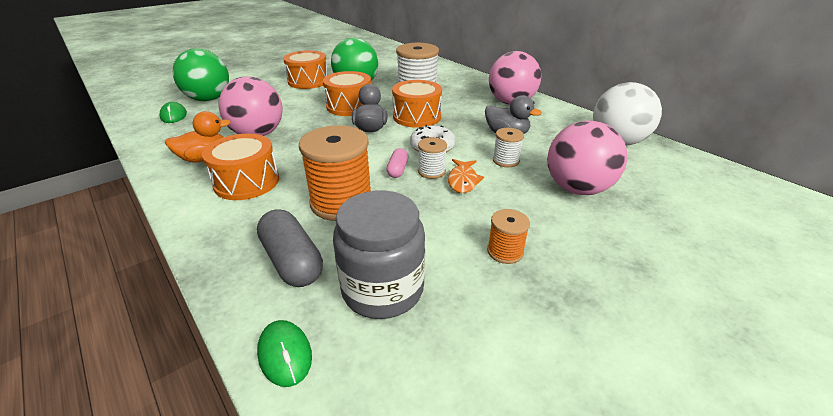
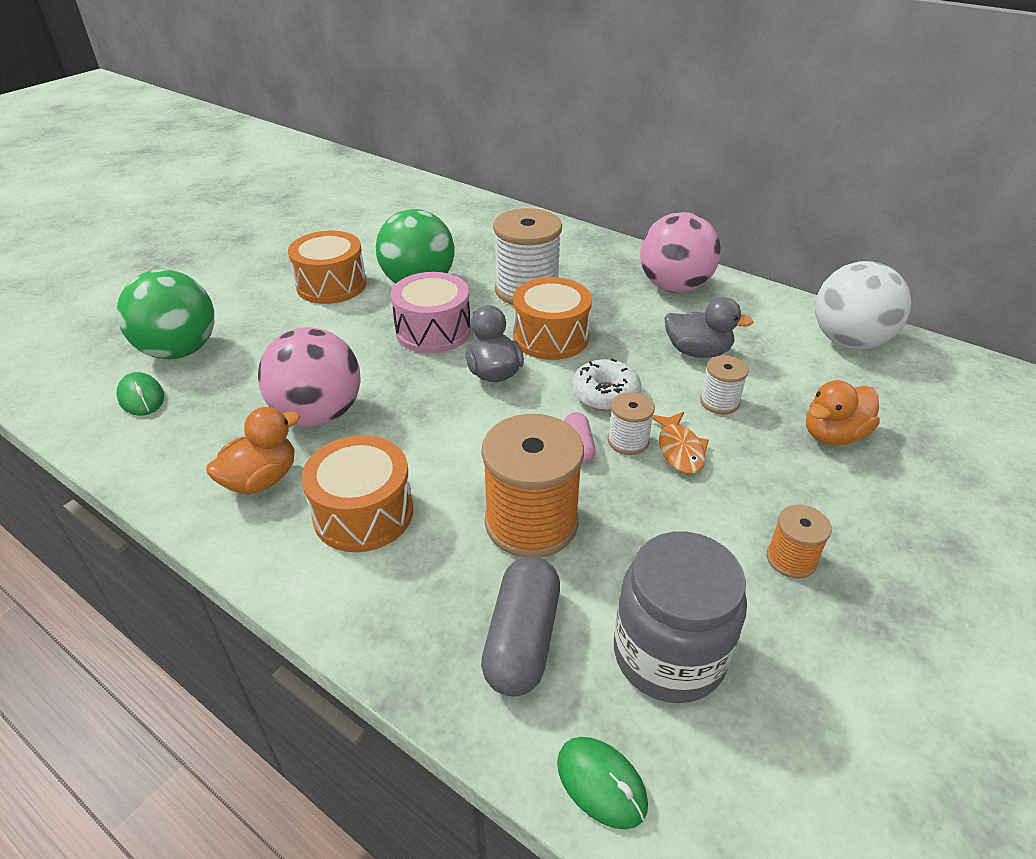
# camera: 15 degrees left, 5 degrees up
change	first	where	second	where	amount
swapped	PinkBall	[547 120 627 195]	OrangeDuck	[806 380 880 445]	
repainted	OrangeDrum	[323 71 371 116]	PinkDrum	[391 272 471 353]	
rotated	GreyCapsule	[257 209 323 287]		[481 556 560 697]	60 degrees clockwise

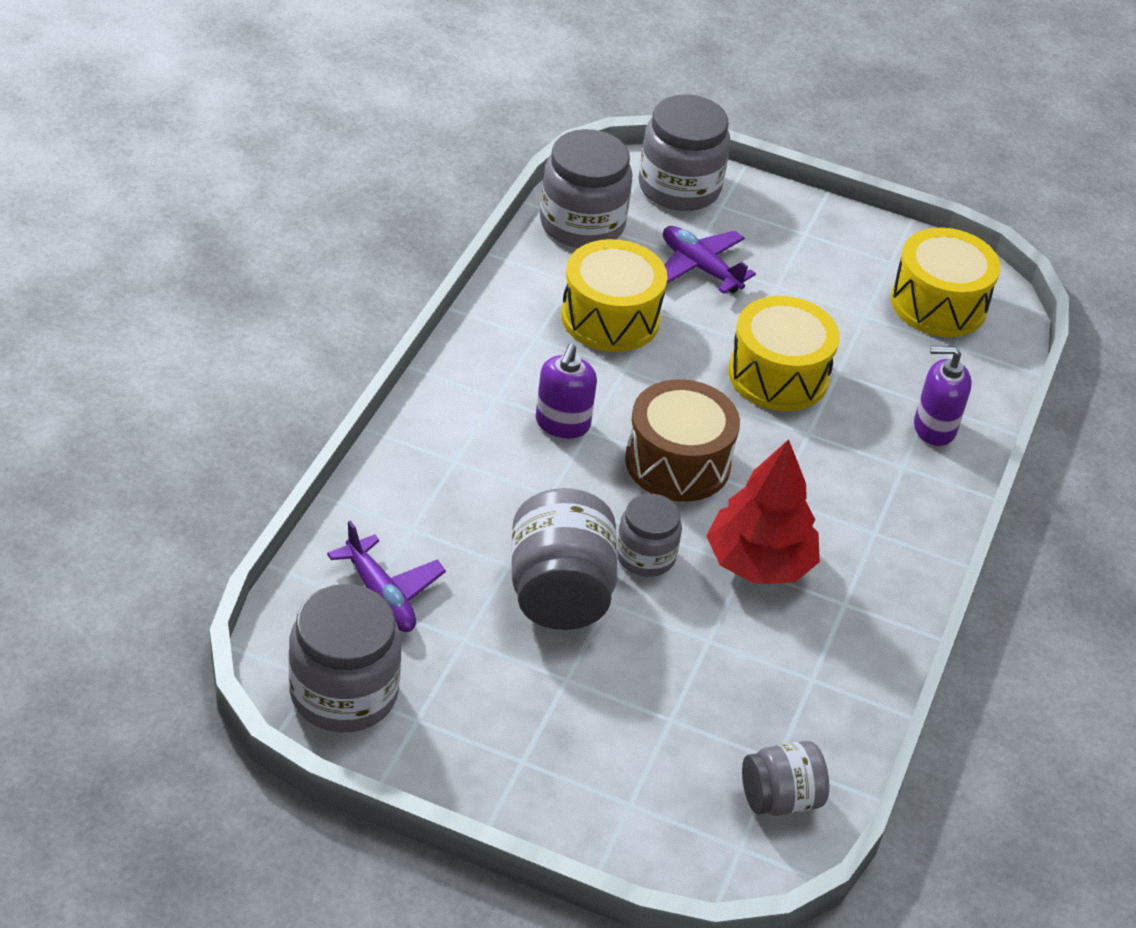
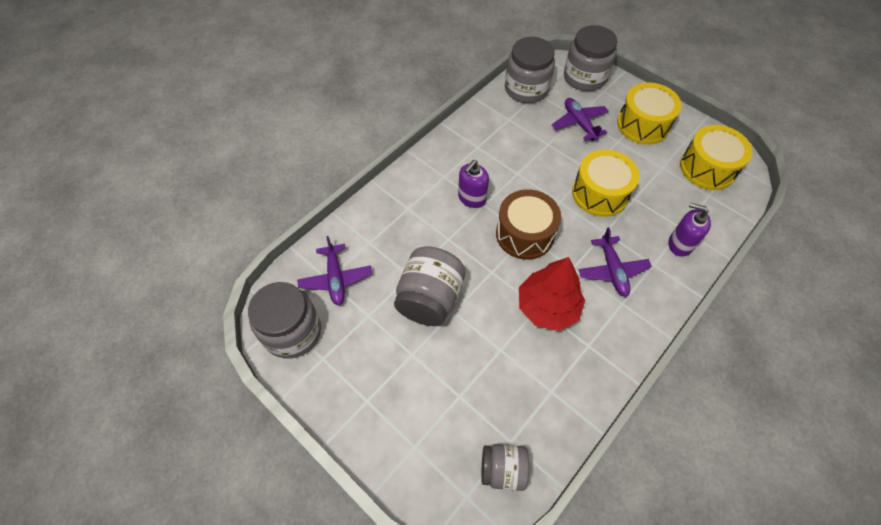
# camera: 25 degrees right, 15 degrees up
change	first	where	second	where	amount
gone	GreyJar	[617 494 682 577]			
new			PurplePlane	[578 227 652 297]	
shifted	YellowDrum	[561 239 667 352]		[617 82 682 145]	

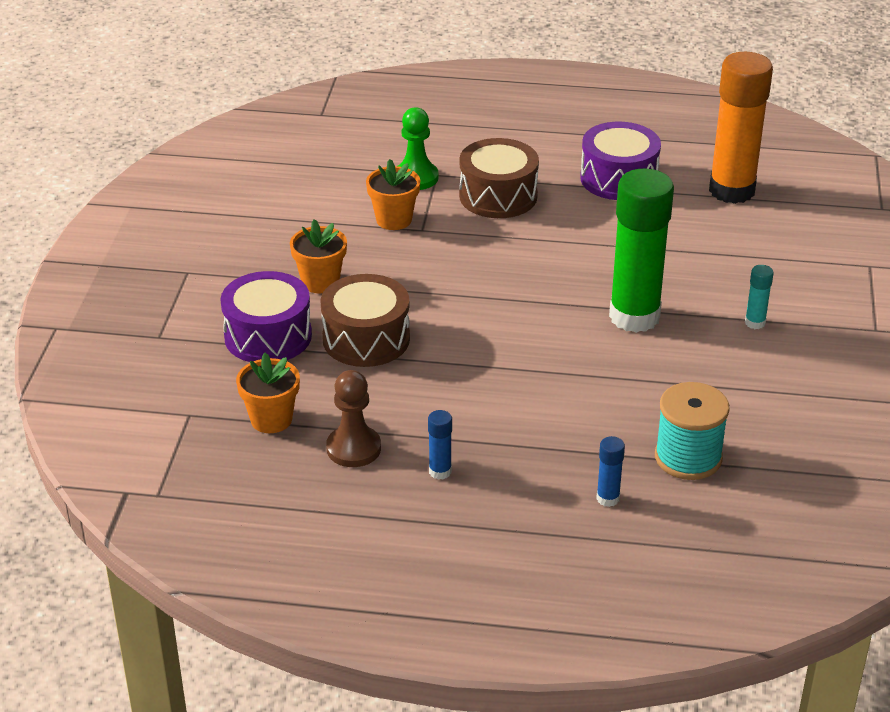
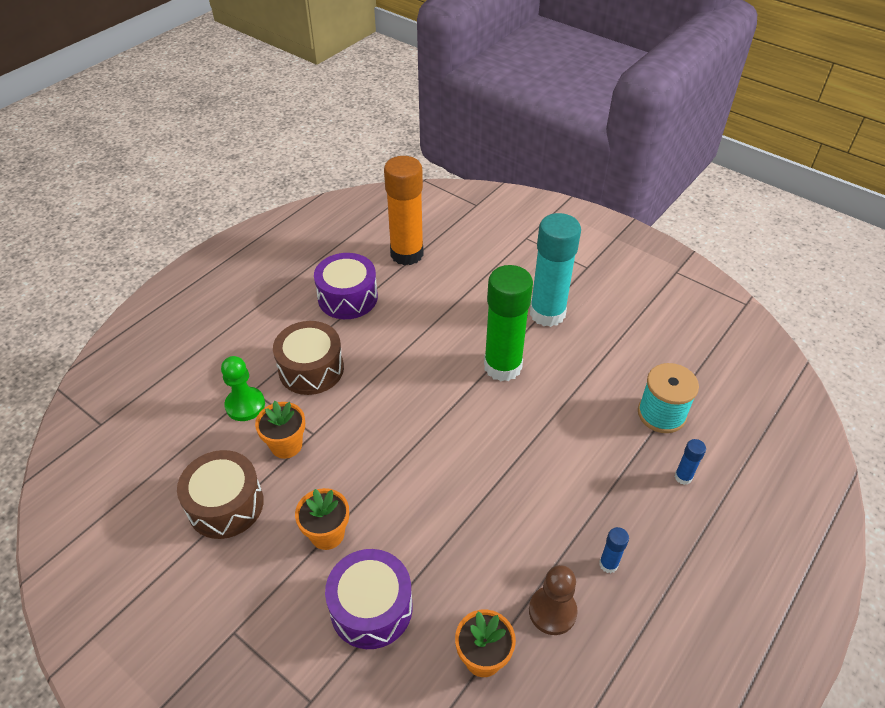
# camera: 60 degrees left, 10 degrees up
change	first	where	second	where	amount
shifted	BrownDrum	[320 274 410 367]		[177 450 264 539]	
scaled	TurquoiseGlueStick	[745 265 774 329]		[530 213 581 327]	x2.47

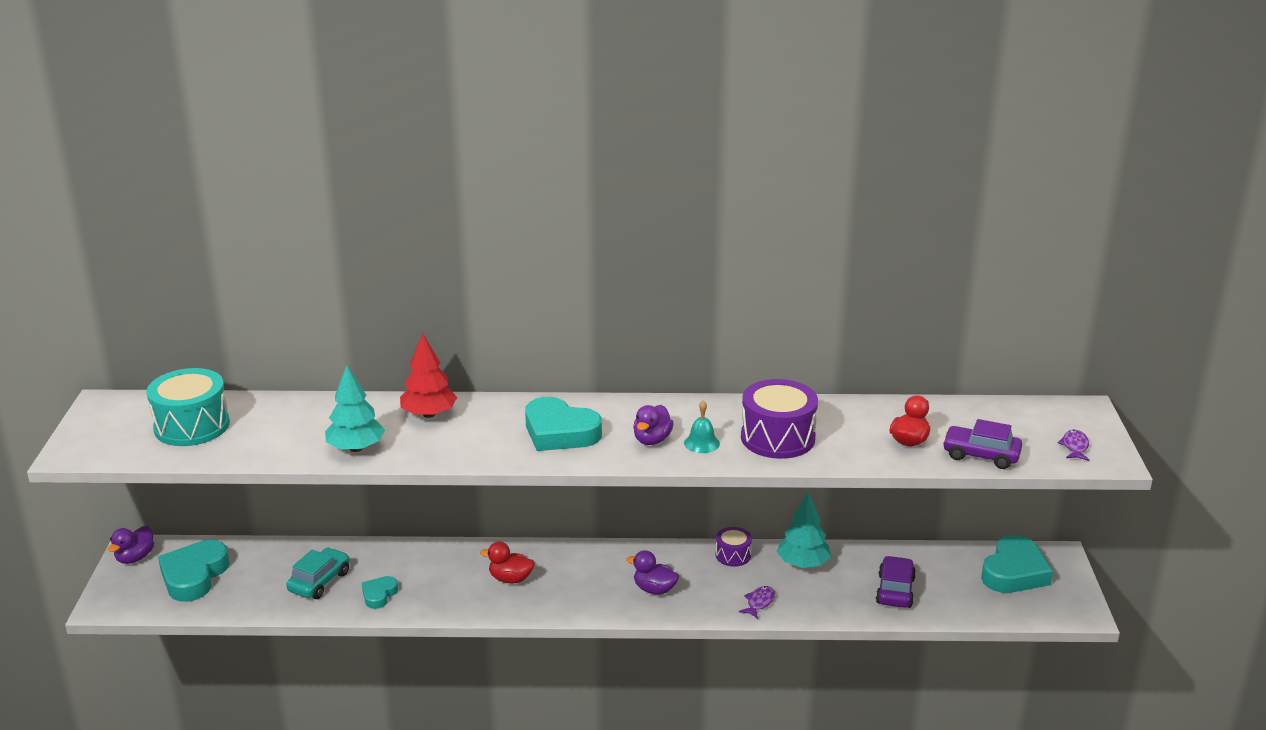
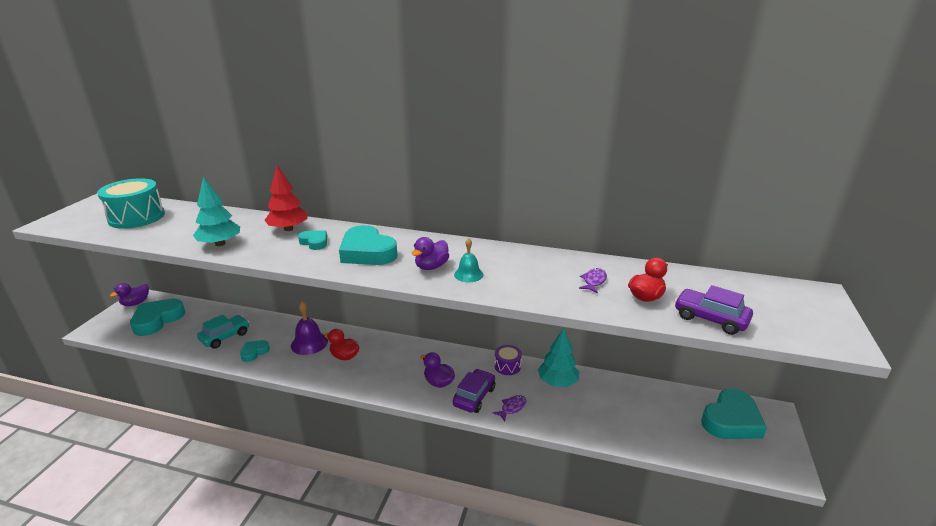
# camera: 15 degrees right, 0 degrees up
change	first	where	second	where	amount
gone	PurpleDrum	[741 379 818 459]			
new			PurpleBell	[291 302 328 355]	
new			TurquoiseHeart	[298 230 327 250]	
shifted	PurpleCar	[876 556 916 608]		[453 369 495 413]	
shifted	PurpleFish	[1058 430 1089 461]		[579 268 607 293]	

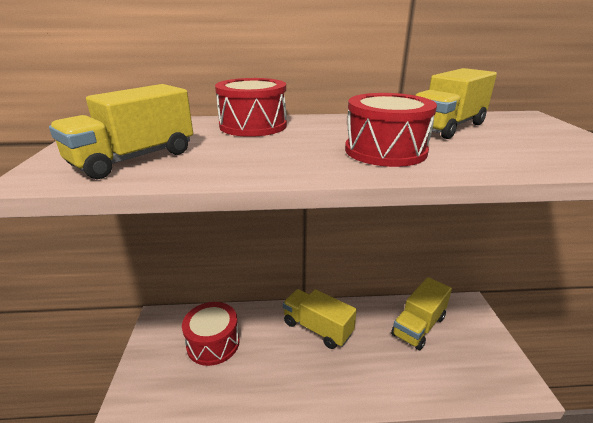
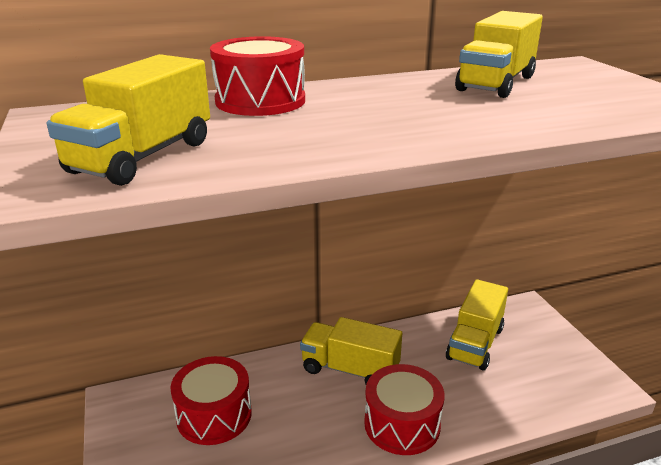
# camera: 15 degrees left, 0 degrees up
change	first	where	second	where	amount
shifted	RedDrum	[345 93 437 167]		[364 364 445 455]	

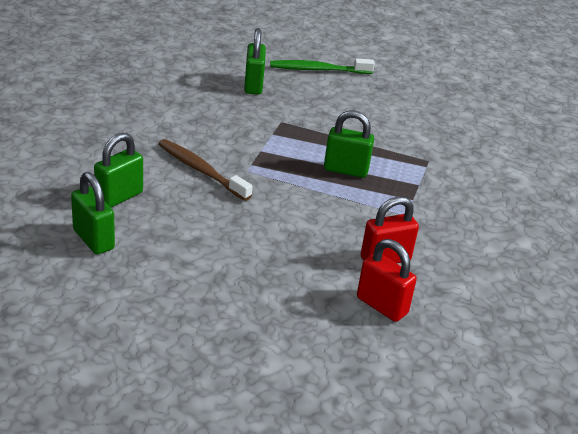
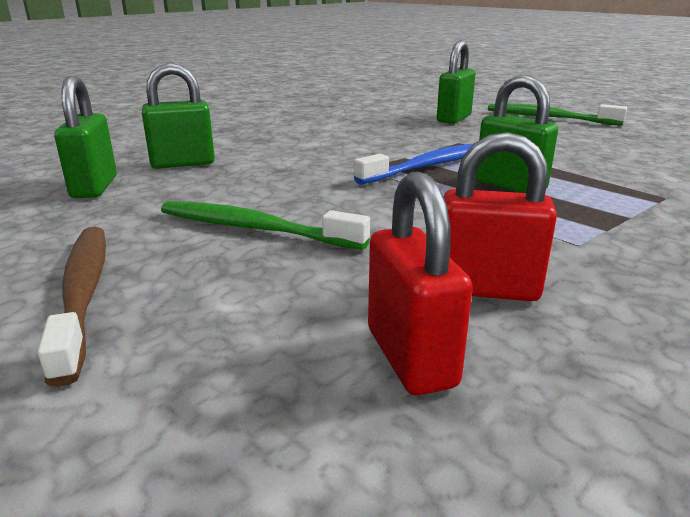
# camera: 35 degrees right, 10 degrees down
change	first	where	second	where	amount
new			GreenToothbrush	[161 201 370 250]	
new			BlueToothbrush	[354 144 473 185]	
shifted	BrownToothbrush	[158 139 253 201]		[38 227 106 387]	

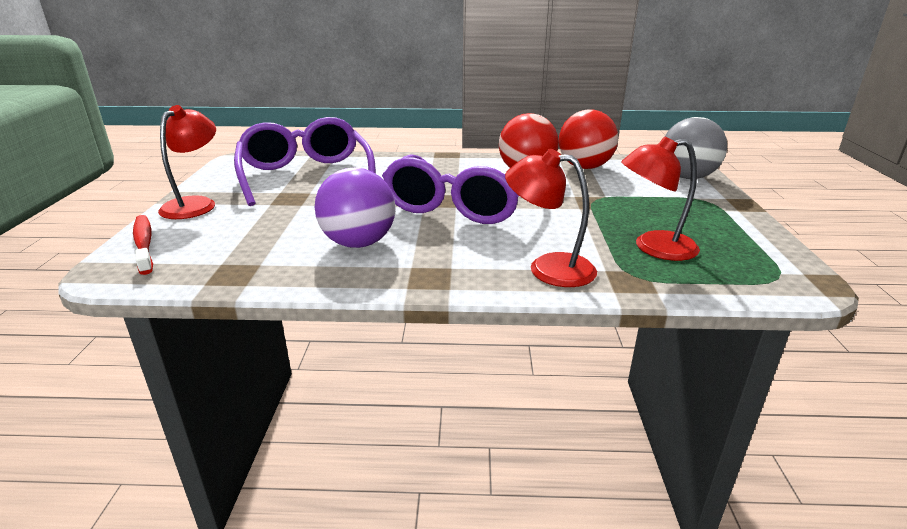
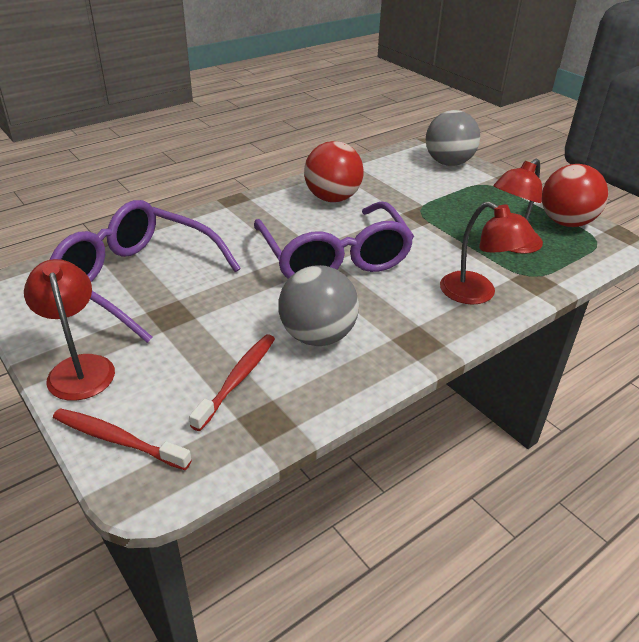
# camera: 40 degrees left, 10 degrees up
change	first	where	second	where	amount
new			RedToothbrush	[189 334 275 431]	
shifted	RedBall	[559 110 618 169]		[542 164 608 227]	
repainted	PurpleBall	[315 167 396 248]	GreyBall	[279 265 359 346]	
rotated	RedLamp	[505 149 597 287]		[440 201 537 305]	120 degrees counterclockwise

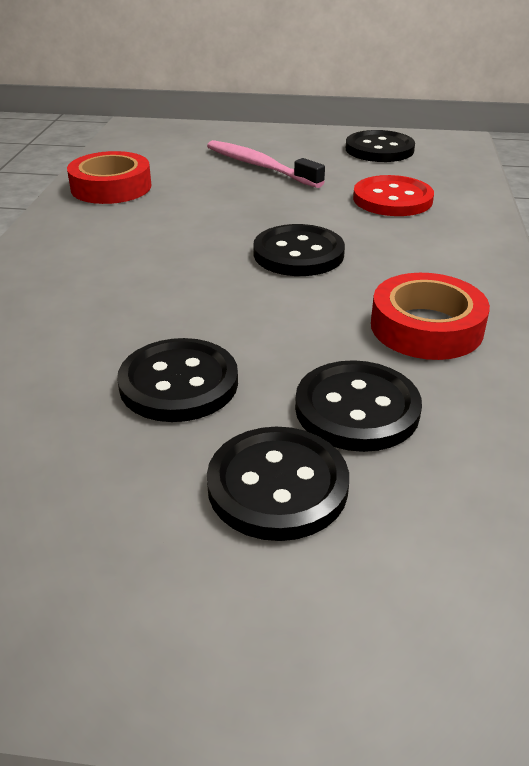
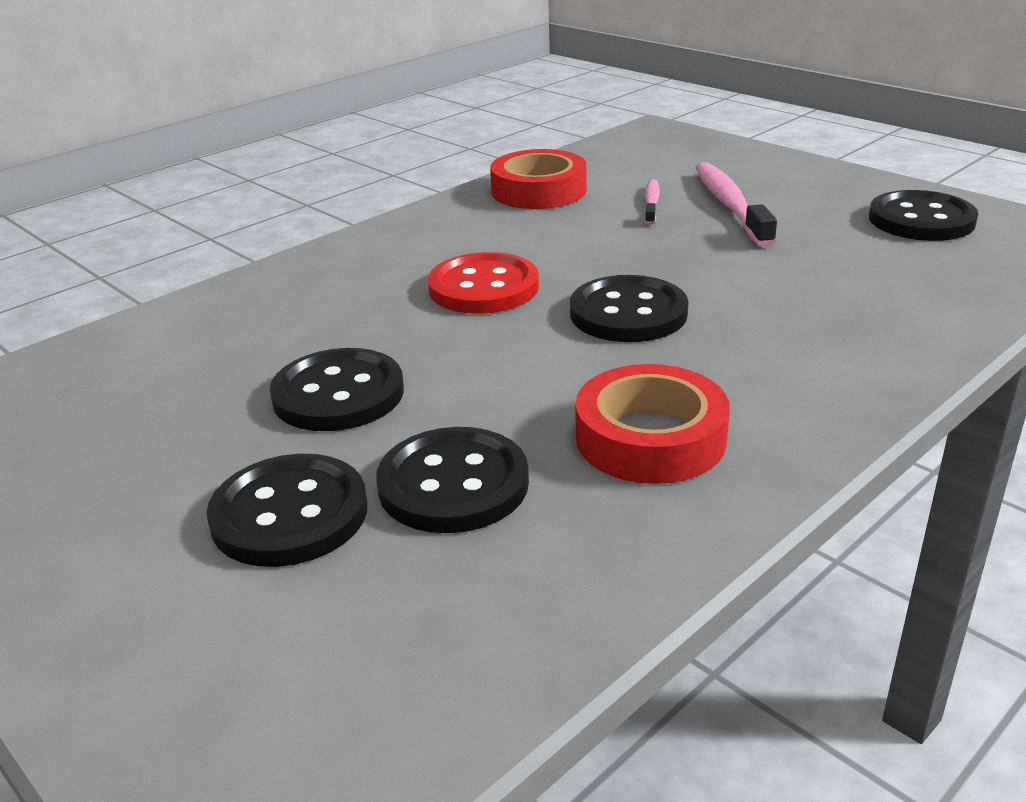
# camera: 40 degrees right, 5 degrees down
change	first	where	second	where	amount
new			PinkToothbrush	[644 179 660 225]	
shifted	RedButton	[353 175 434 216]		[428 252 539 314]	

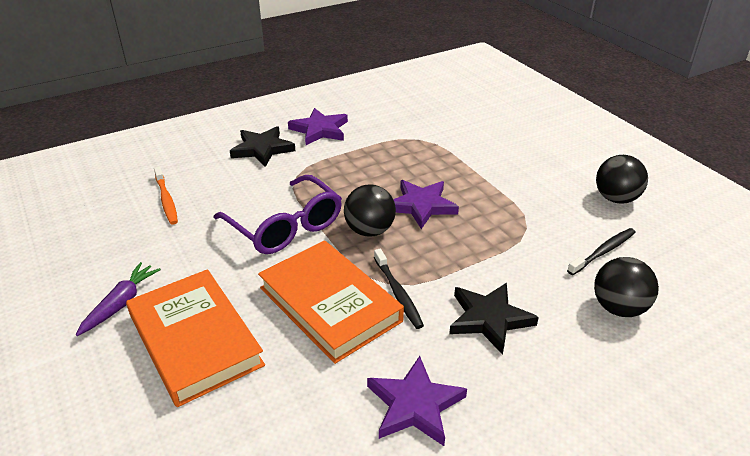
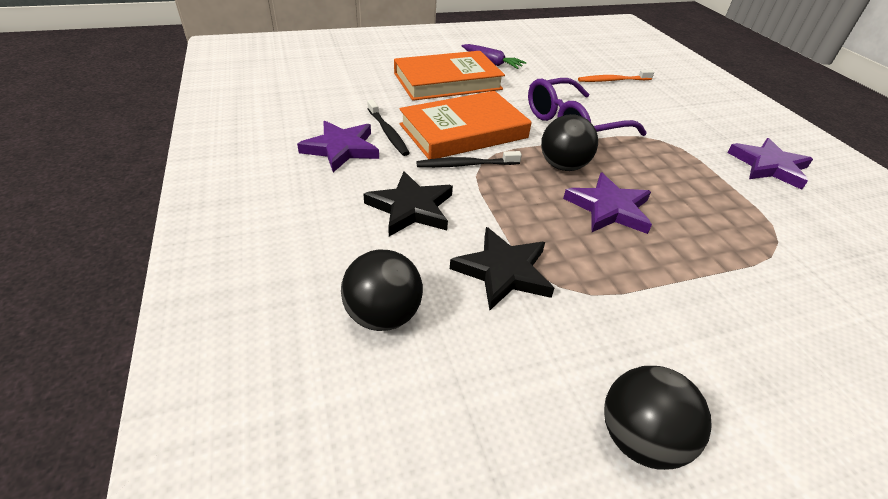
# camera: 100 degrees right, 5 degrees up
change	first	where	second	where	amount
shifted	BlackStar	[230 126 295 167]		[450 227 554 311]	
shifted	BlackToothbrush	[567 228 636 275]		[367 100 410 156]	

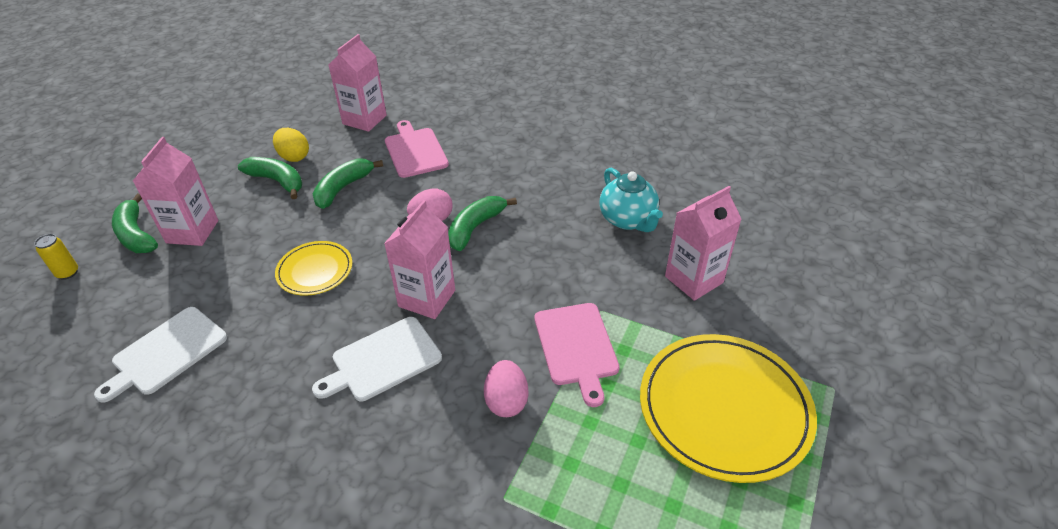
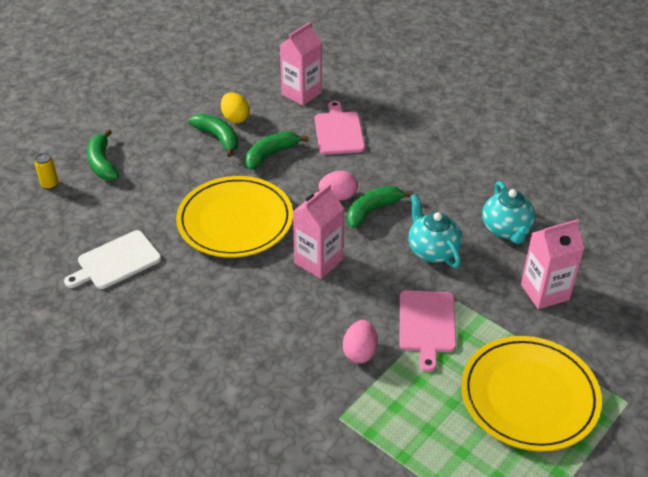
# camera: 15 degrees right, 0 degrees up
change	first	where	second	where	amount
gone	PinkCarton	[133 137 218 246]			
gone	WhiteCuttingBoard	[312 317 442 401]			
new			TurquoiseTeapot	[408 194 462 268]	
scaled	YellowPlate	[275 241 352 296]		[176 176 293 258]	x1.87

